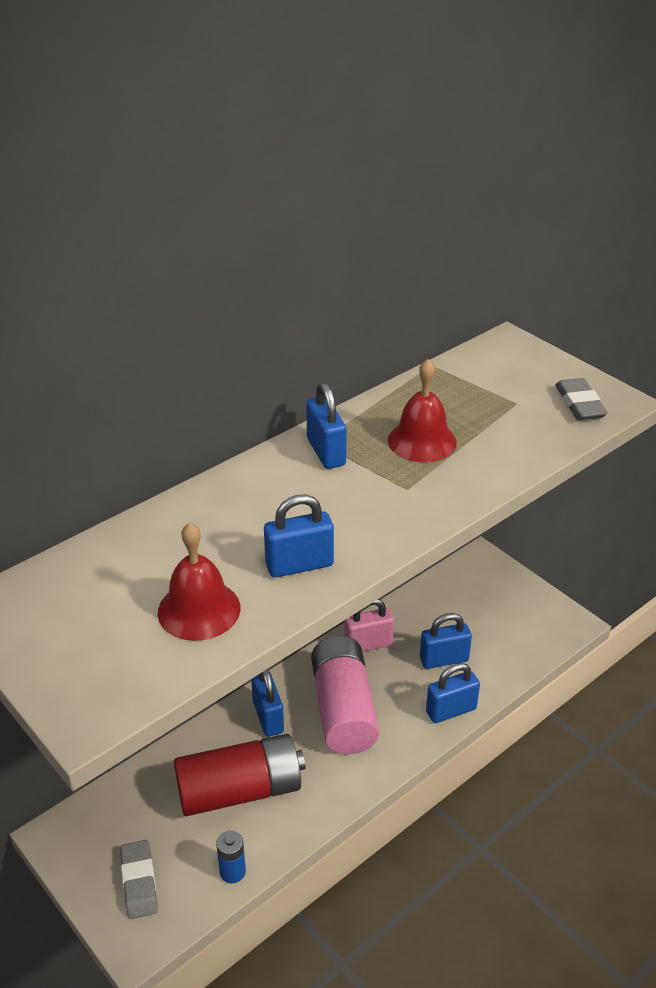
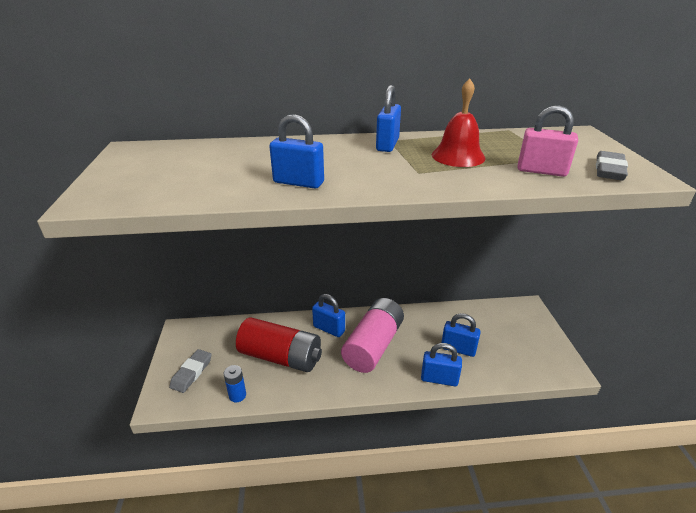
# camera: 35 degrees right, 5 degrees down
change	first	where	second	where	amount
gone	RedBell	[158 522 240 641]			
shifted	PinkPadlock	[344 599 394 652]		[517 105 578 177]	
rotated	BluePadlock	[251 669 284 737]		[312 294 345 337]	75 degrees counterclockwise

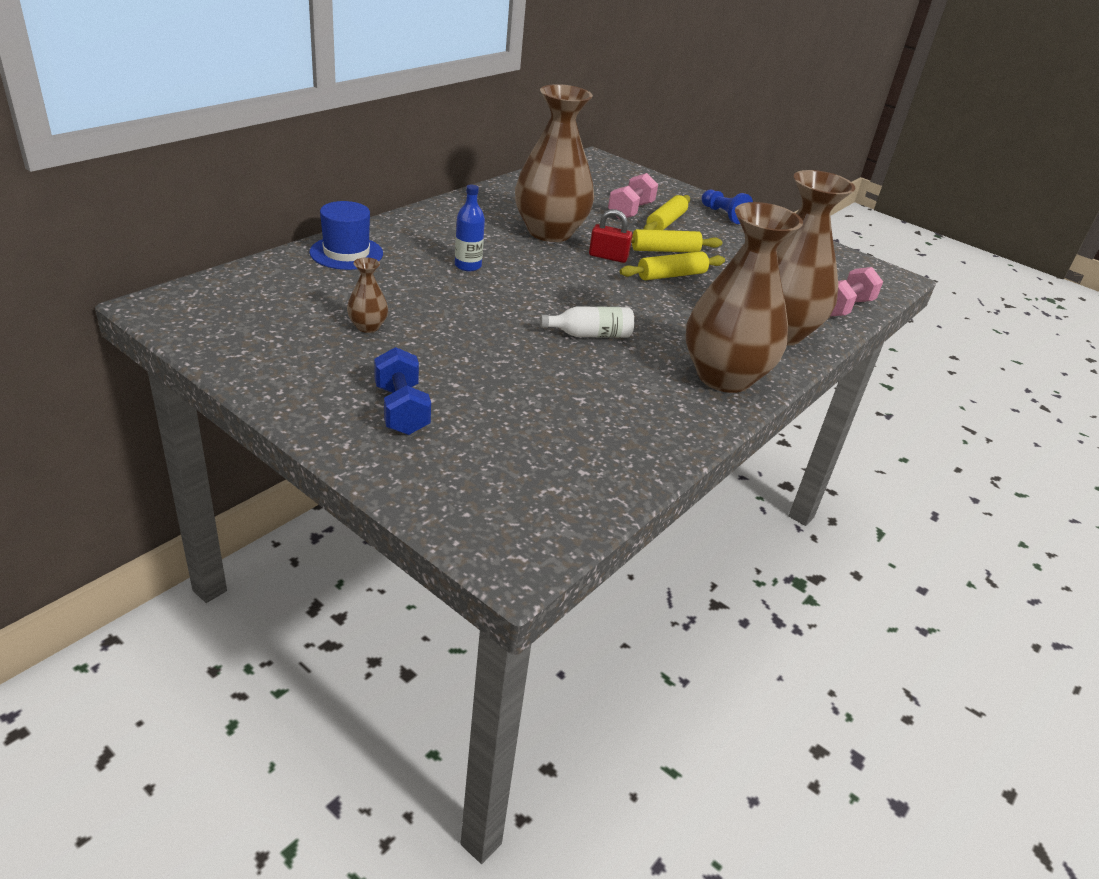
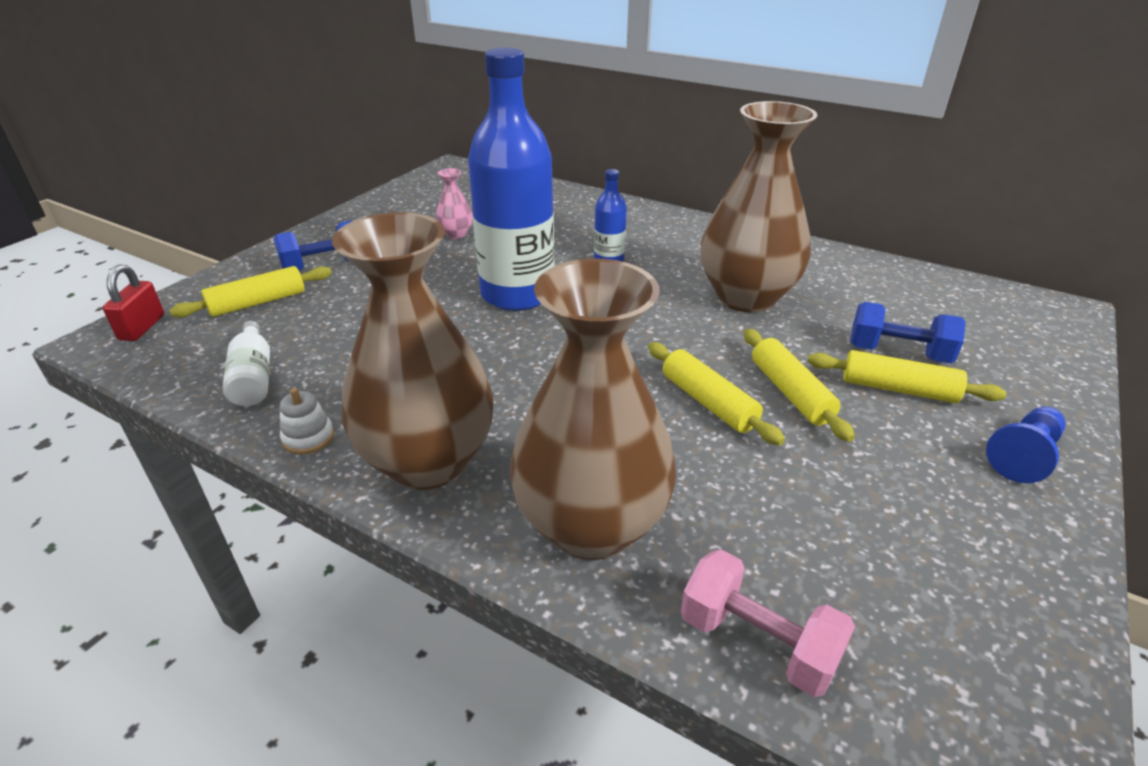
# camera: 85 degrees right, 0 degrees up
change	first	where	second	where	amount
gone	BlueHat	[309 201 383 270]			
new			YellowRollingPin	[169 266 332 317]	
new			WhiteStackingToy	[280 388 334 455]	
new			BlueBottle	[468 48 555 311]	
shifted	WhiteBottle	[540 306 634 338]		[222 321 270 406]	
shifted	RedPadlock	[589 209 633 263]		[102 264 164 341]	
repainted	BrownVase	[347 257 388 333]	PinkVase	[436 168 473 239]	
repainted	PinkDumbbell	[608 173 658 220]	BlueDumbbell	[850 302 966 364]	

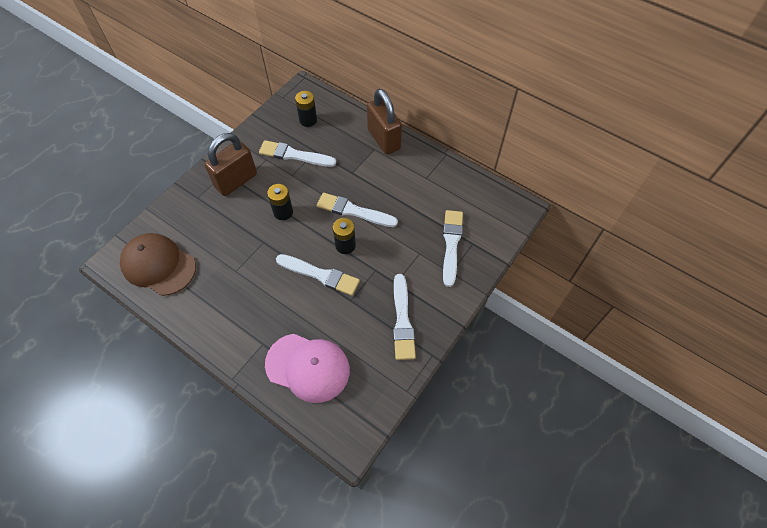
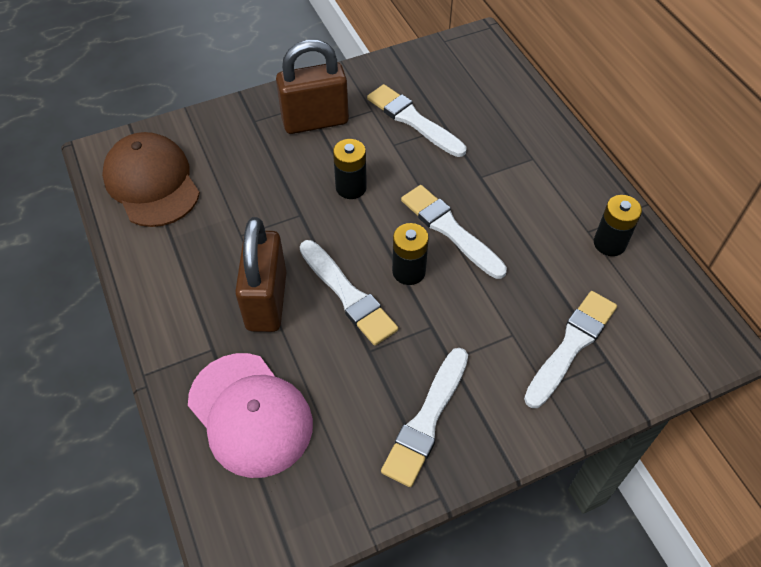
# camera: 30 degrees right, 5 degrees down
change	first	where	second	where	amount
shifted	BlackBattery	[295 91 317 127]		[594 195 642 256]	
shifted	BrownPadlock	[367 89 402 155]		[235 217 287 332]	

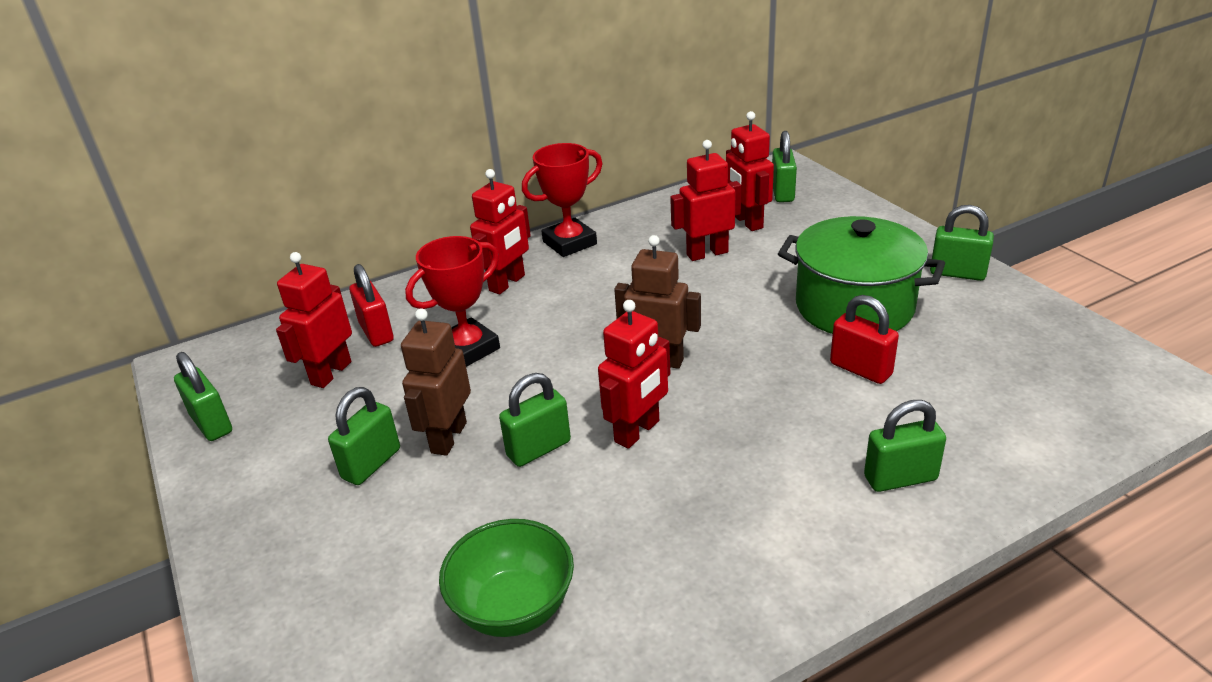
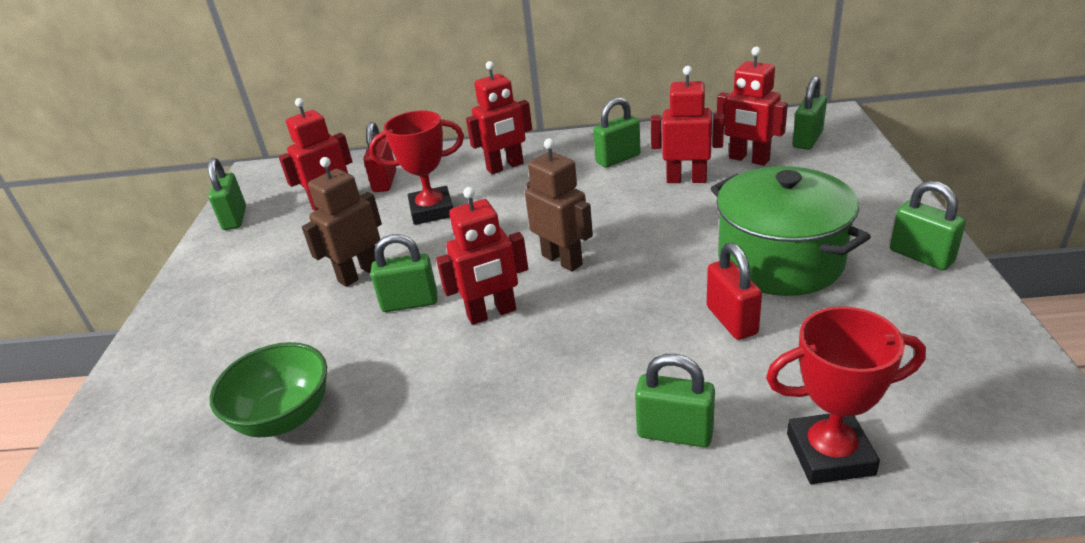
# camera: 30 degrees right, 0 degrees up
change	first	where	second	where	amount
shifted	GreenPadlock	[328 387 400 485]		[593 97 641 168]	
shifted	RedTrophy	[522 143 603 257]		[766 306 926 484]	
rotated	RedRobot	[726 111 774 231]		[717 47 788 166]	60 degrees counterclockwise

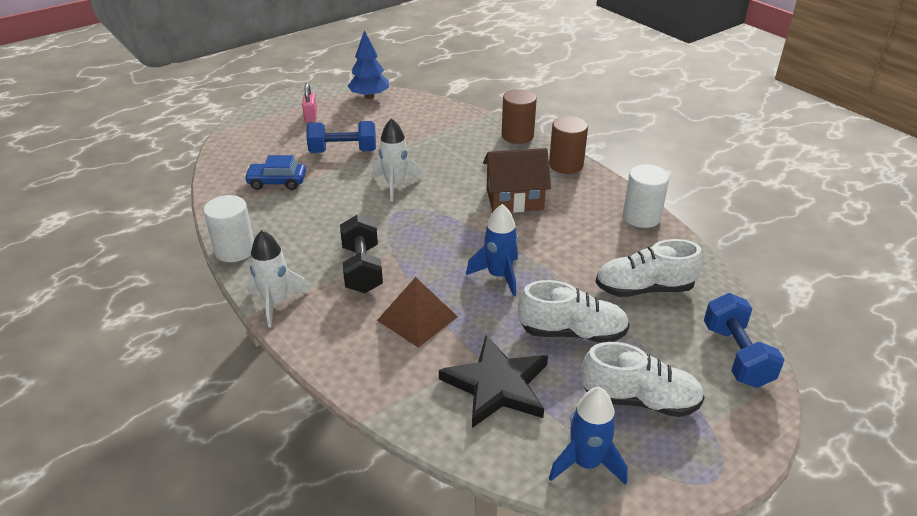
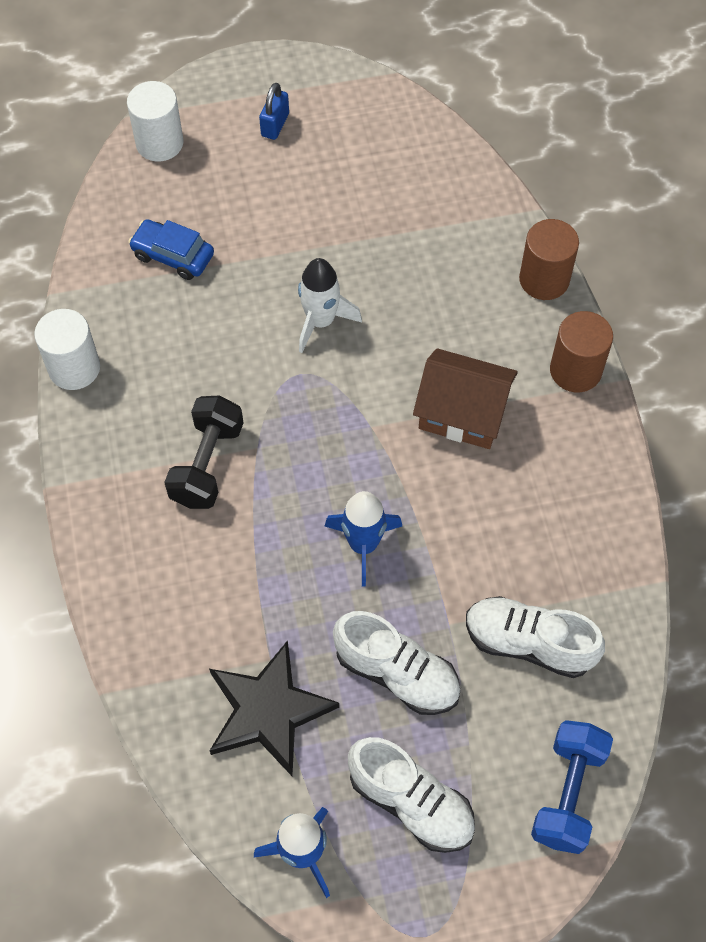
# camera: 25 degrees right, 25 degrees up
change	first	where	second	where	amount
gone	WhiteRocket	[248 230 310 328]			
gone	BlueDumbbell	[306 121 376 153]			
gone	BlueTree	[348 30 389 99]			
gone	BrownPyramid	[377 277 458 348]			
shifted	WhiteCylinder	[623 164 669 228]		[127 81 184 161]	
repainted	PinkPadlock	[302 83 317 122]	BluePadlock	[259 83 289 140]	

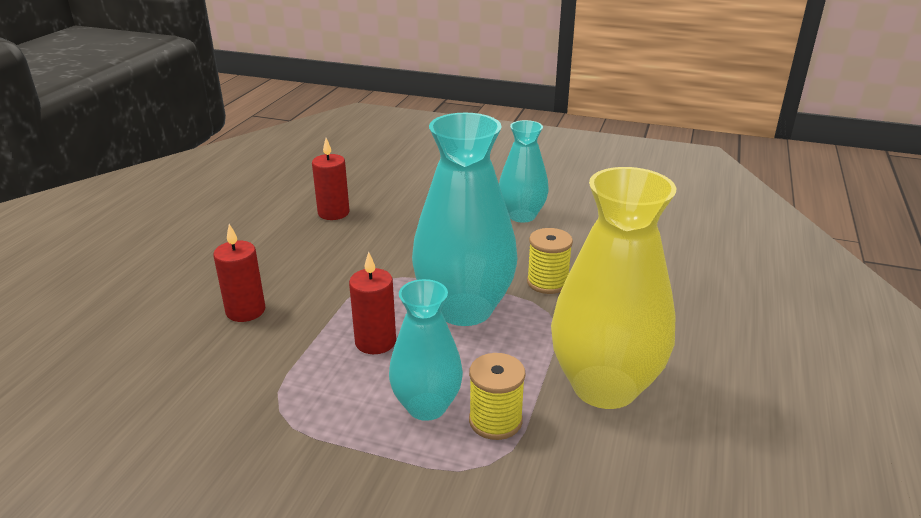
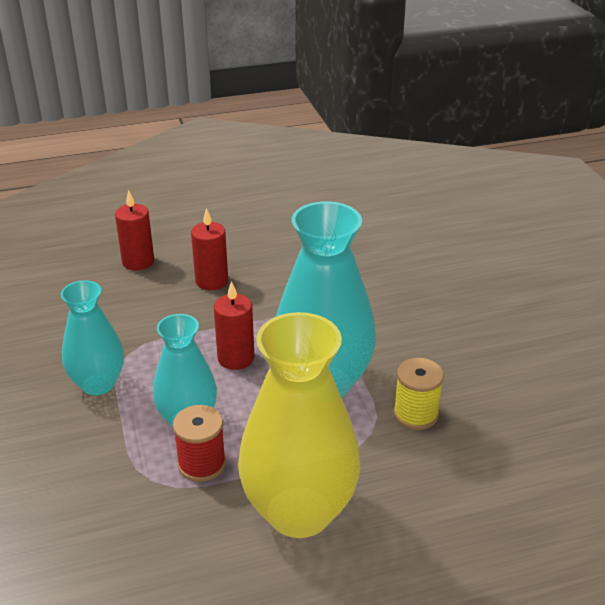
# camera: 55 degrees right, 5 degrees up
change	first	where	second	where	amount
shifted	RedCandle	[312 138 349 220]		[115 190 154 271]	
shifted	TurquoiseVase	[499 120 549 223]		[61 280 124 395]	
repainted	YellowSpool	[469 353 525 440]	RedSpool	[173 405 226 482]	

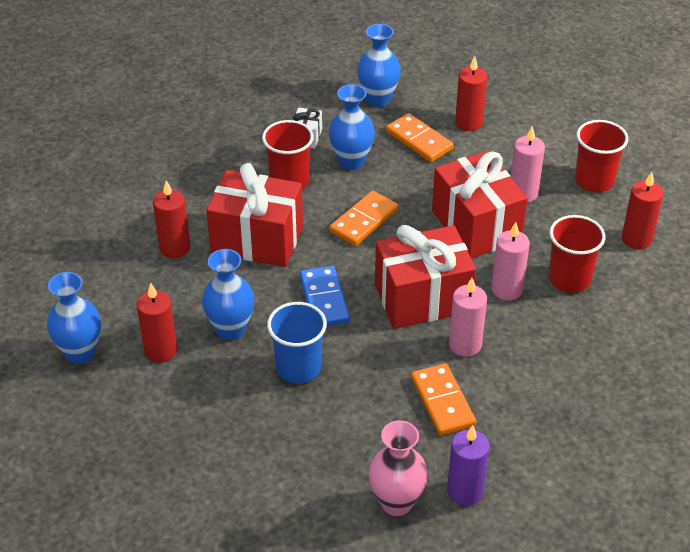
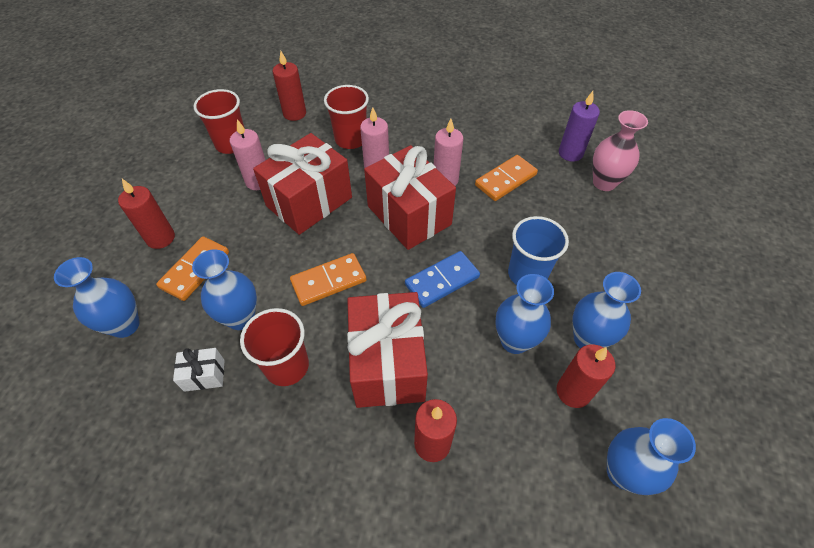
# camera: 110 degrees left, 10 degrees up
change	first	where	second	where	amount
new			BlueVase	[573 272 641 348]	
rotated	OrangeDomino	[329 191 398 246]		[290 253 367 306]	45 degrees counterclockwise

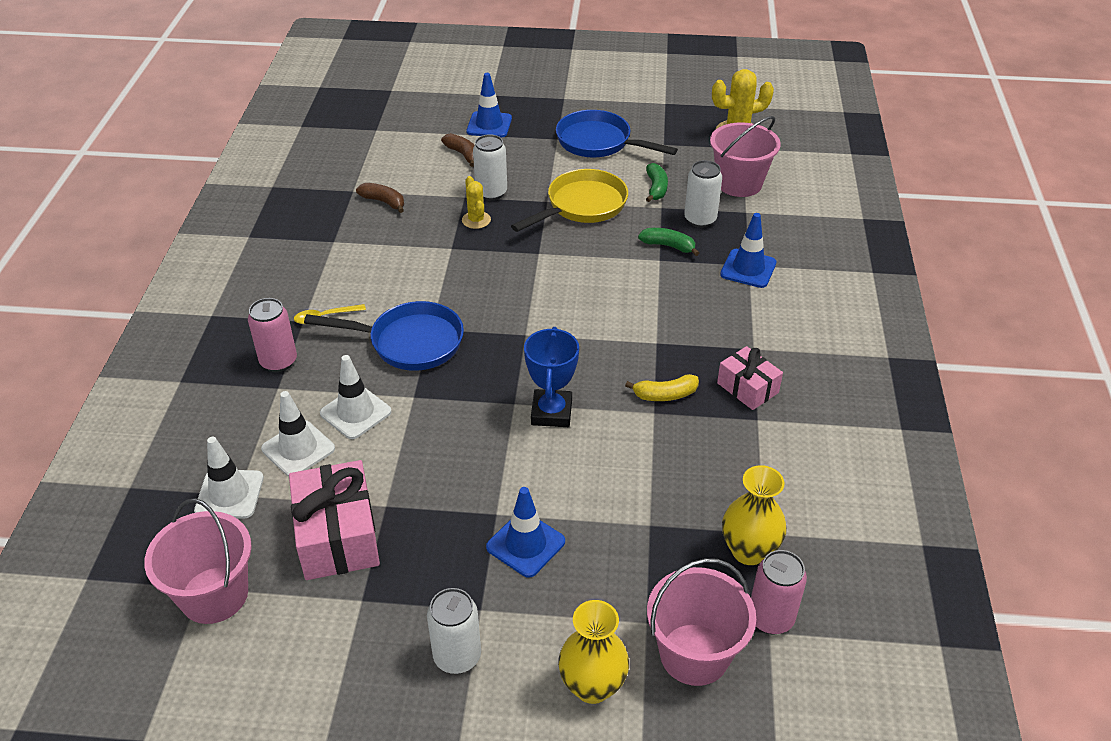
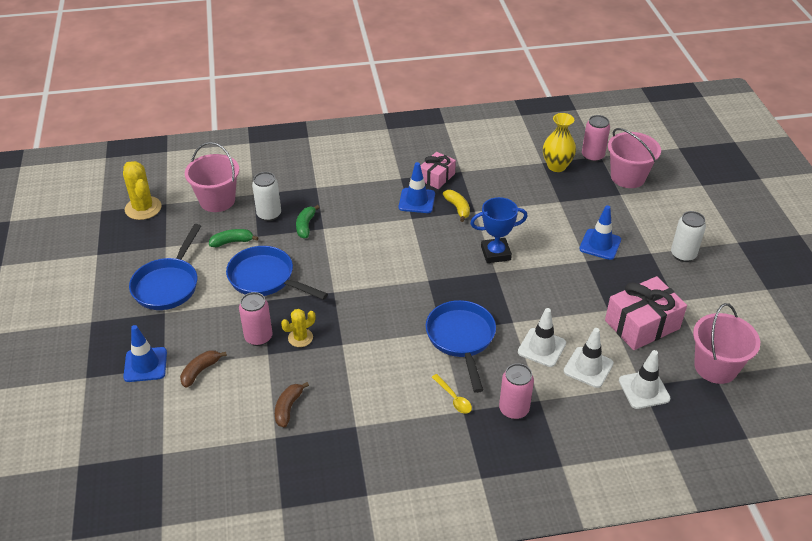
# camera: 105 degrees left, 0 degrees up
change	first	where	second	where	amount
gone	YellowVase	[558 600 629 704]			
shifted	BlueTrafficCone	[720 213 777 288]		[399 162 435 213]	
repainted	WhiteCan	[473 134 507 201]	PinkCan	[239 292 273 346]	
repainted	YellowPan	[511 169 628 232]	BluePan	[226 246 328 300]	

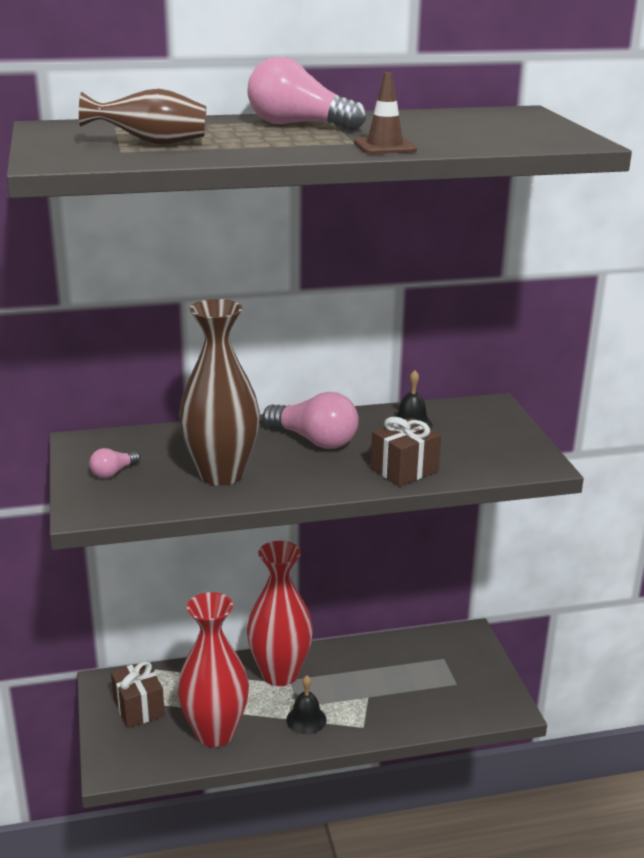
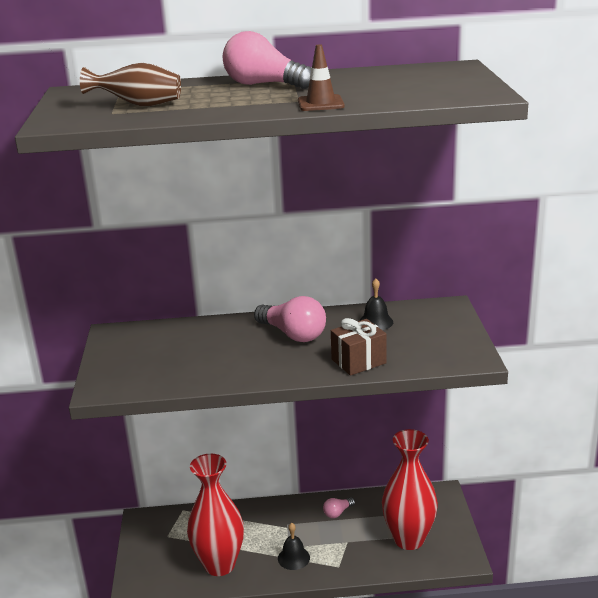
# camera: 10 degrees right, 0 degrees up
change	first	where	second	where	amount
gone	BrownGift	[111 661 165 728]			
gone	BrownVase	[179 299 260 486]			
shifted	PinkLightBulb	[89 448 140 478]		[323 497 355 518]	
shifted	RedVase	[247 541 313 686]		[382 429 438 550]	

